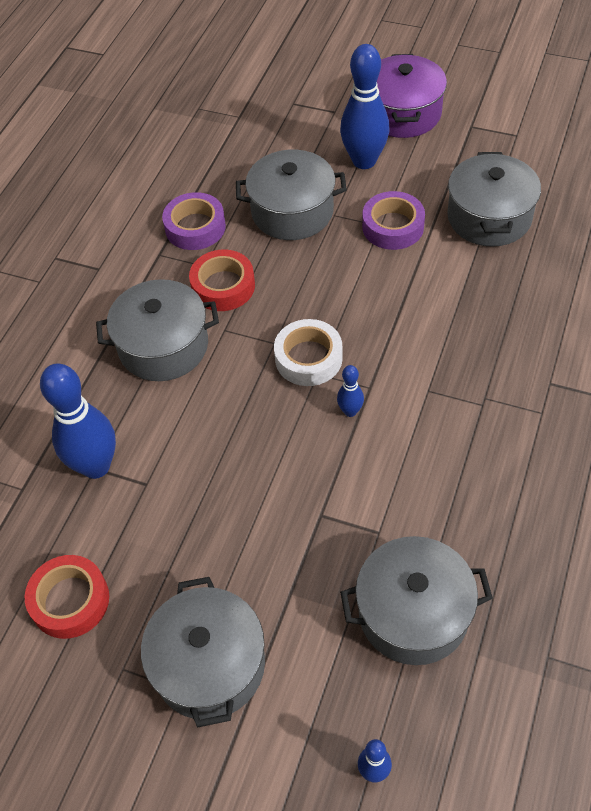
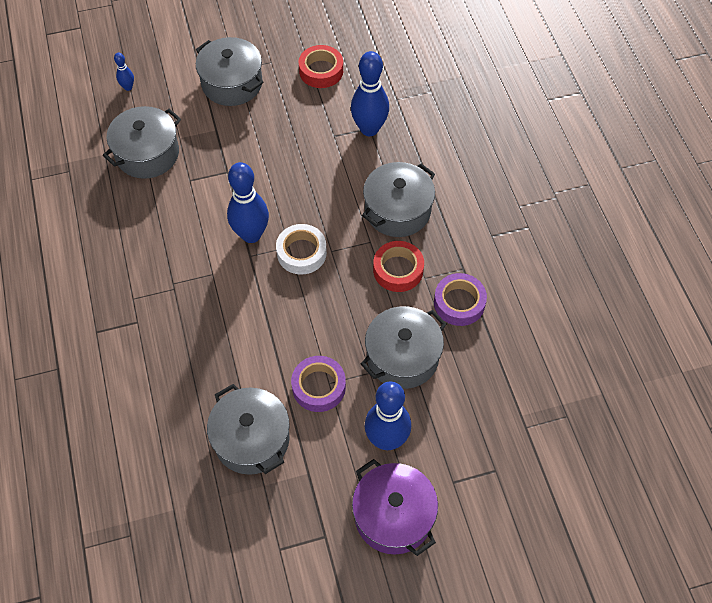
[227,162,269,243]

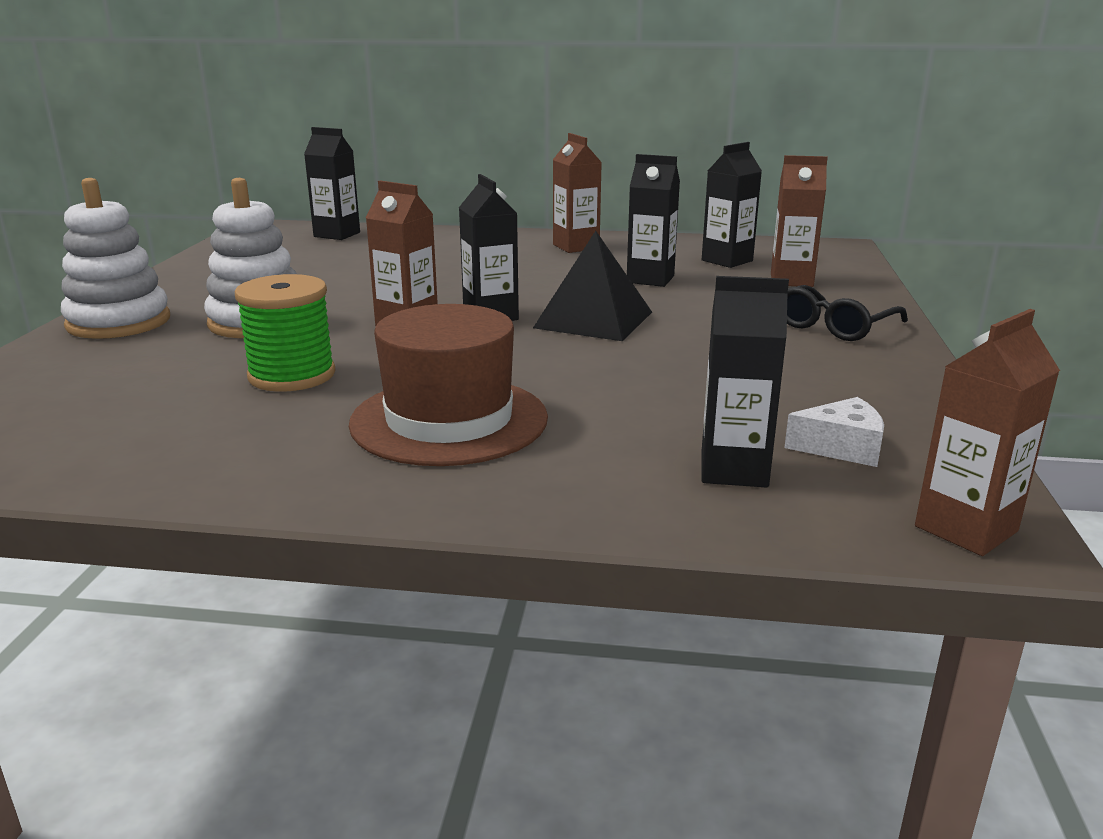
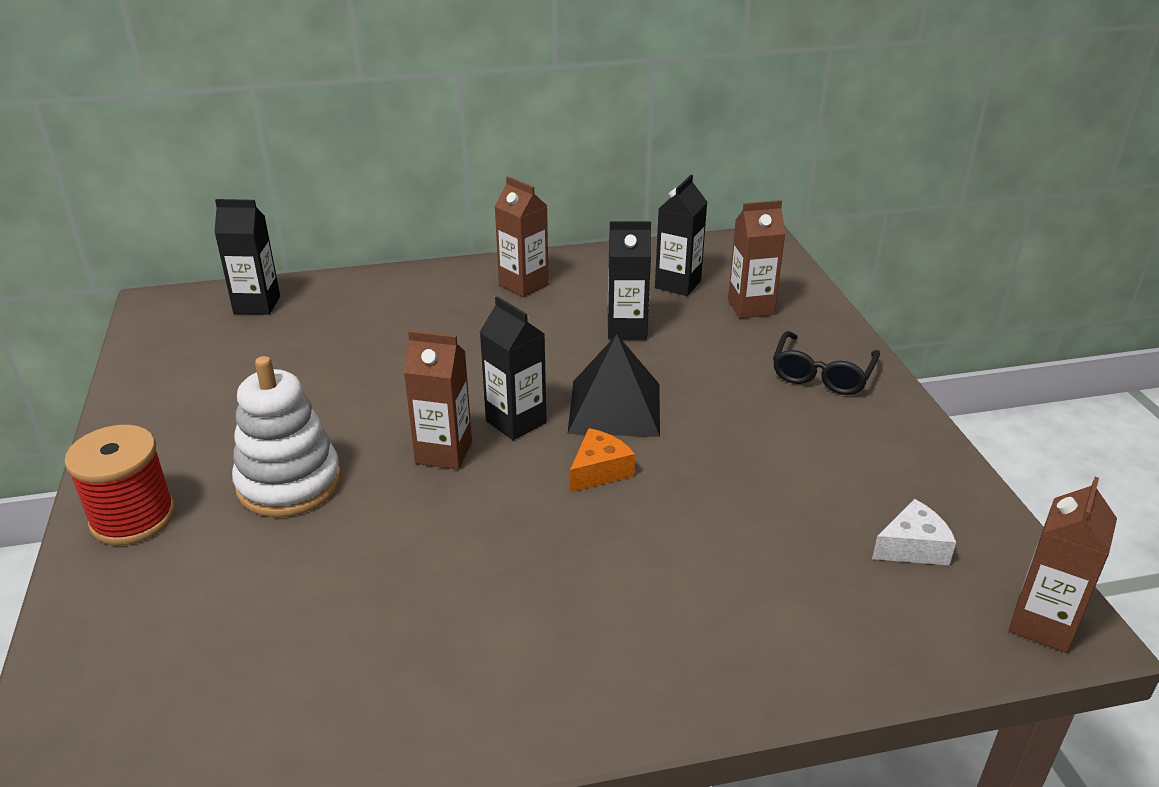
[64,425,175,545]
[235,274,336,392] (first image)
[349,304,548,466] (first image)
[701,276,789,488] (first image)
[570,428,635,492]

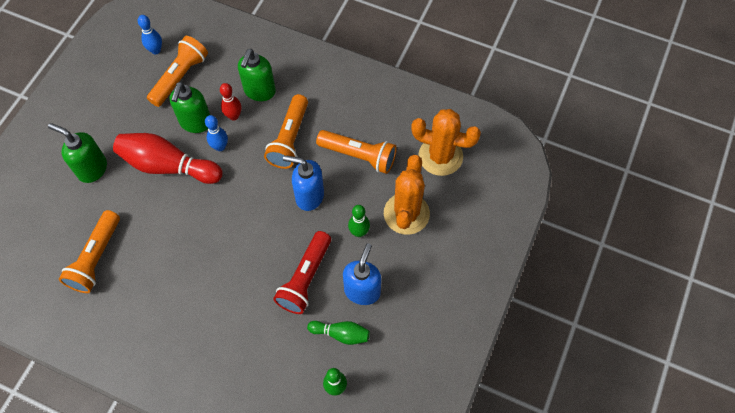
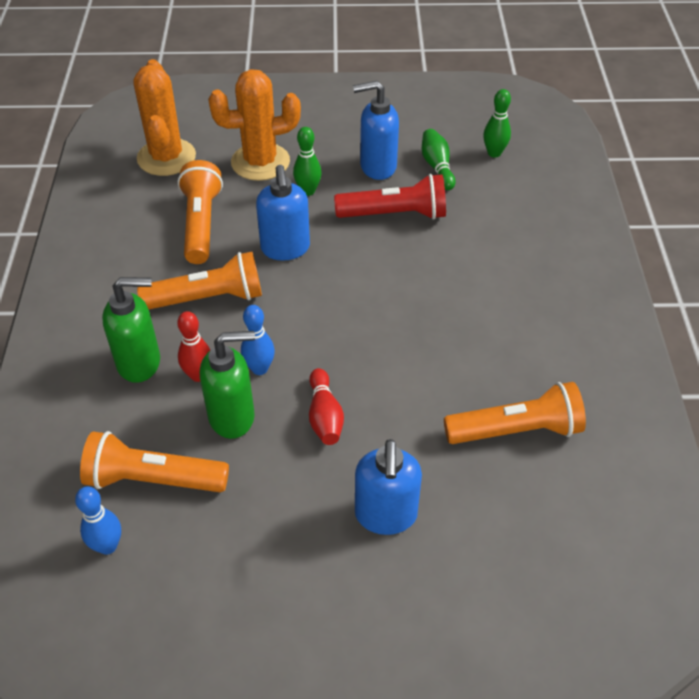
[355,439,422,535]
[309,368,344,445]

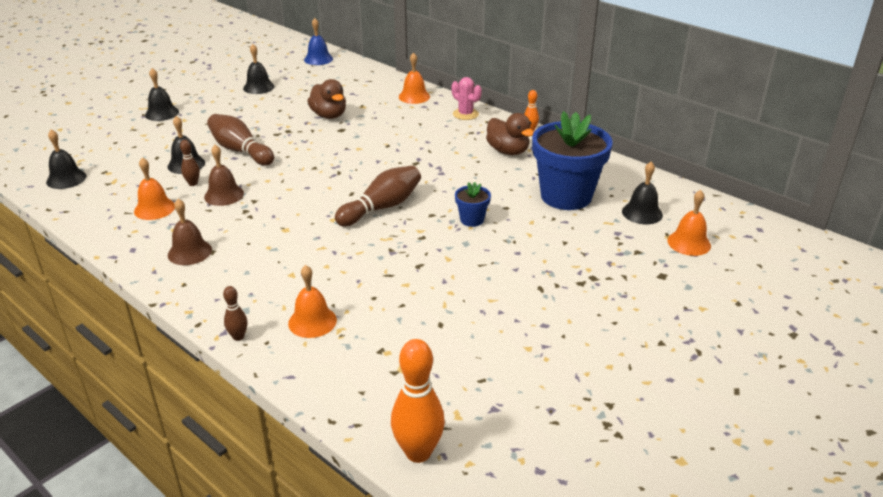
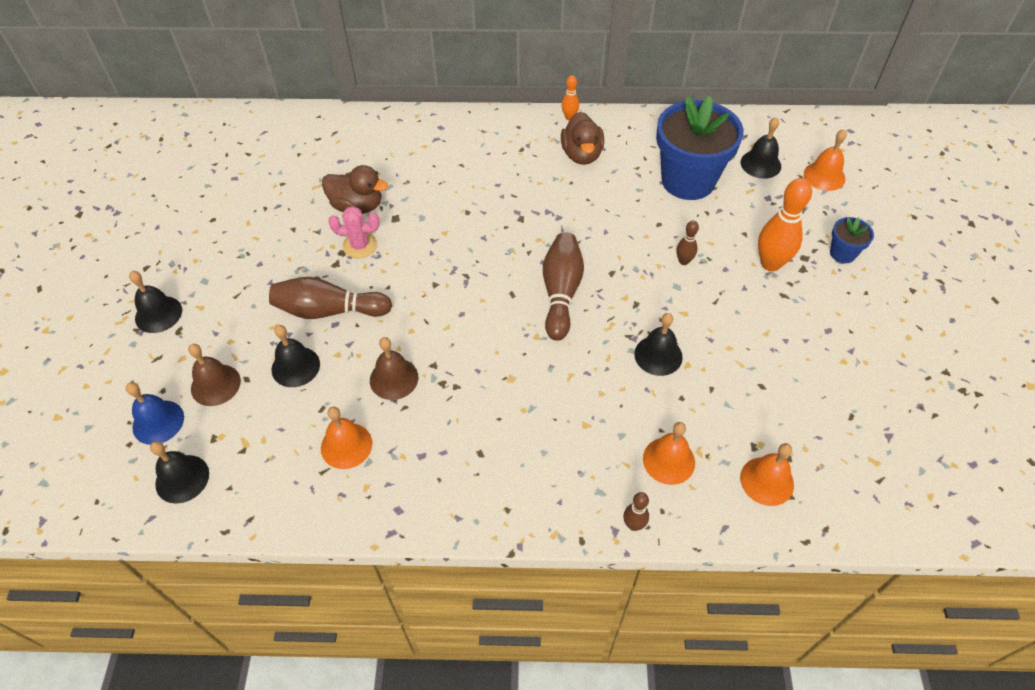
[188,344,241,406]
[676,221,699,265]
[634,313,683,376]
[126,382,184,445]
[758,178,812,271]
[740,443,794,506]
[328,206,380,258]
[830,217,874,263]
[561,112,604,165]

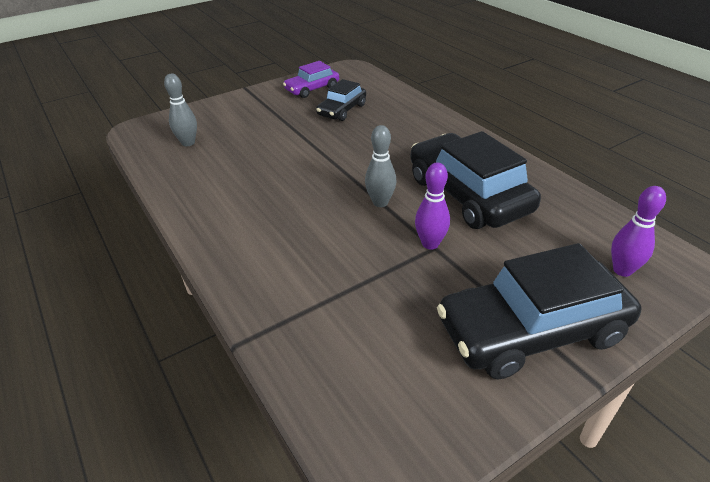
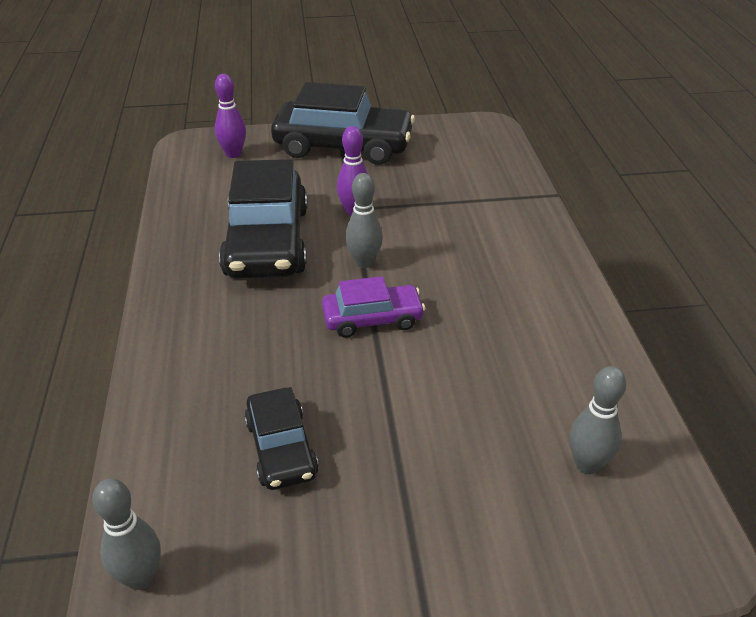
[322,276,425,338]
[244,387,319,490]
[92,478,161,590]

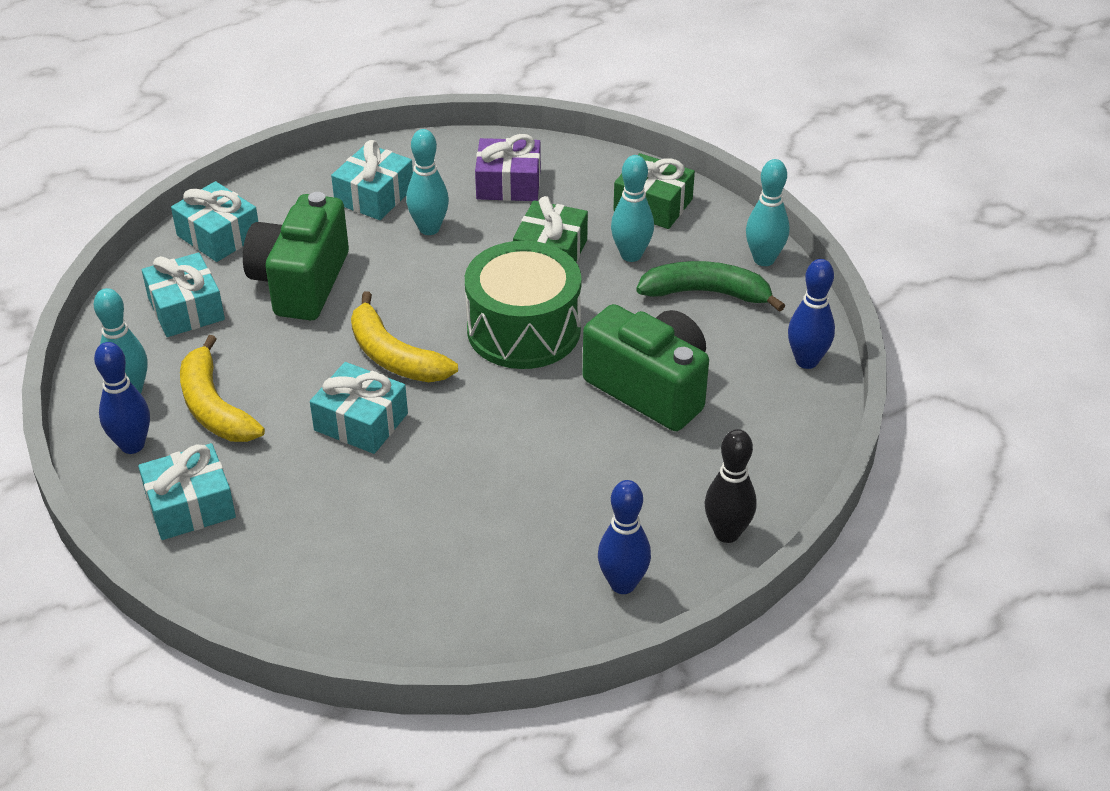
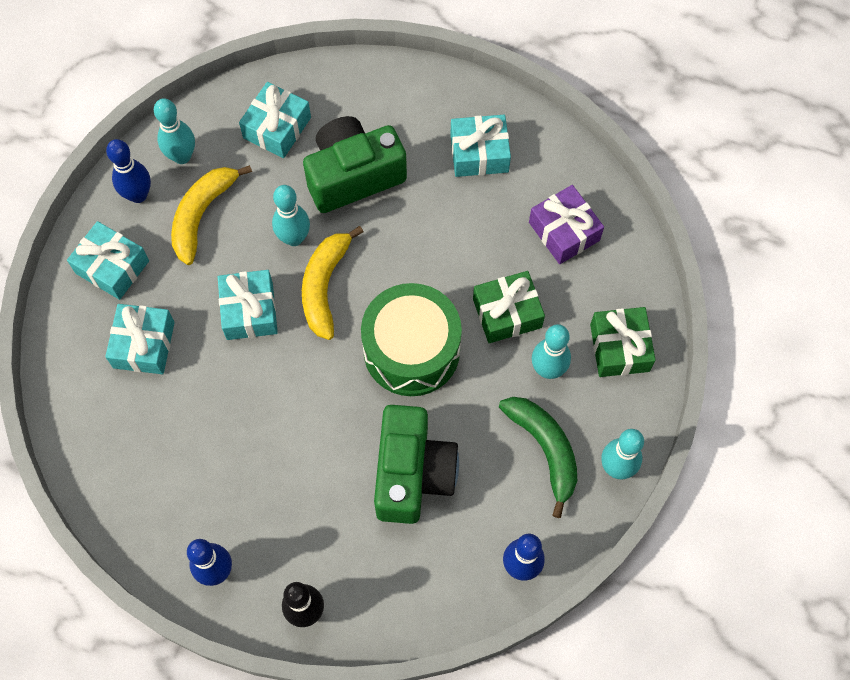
[105,304,175,374]
[272,185,310,246]

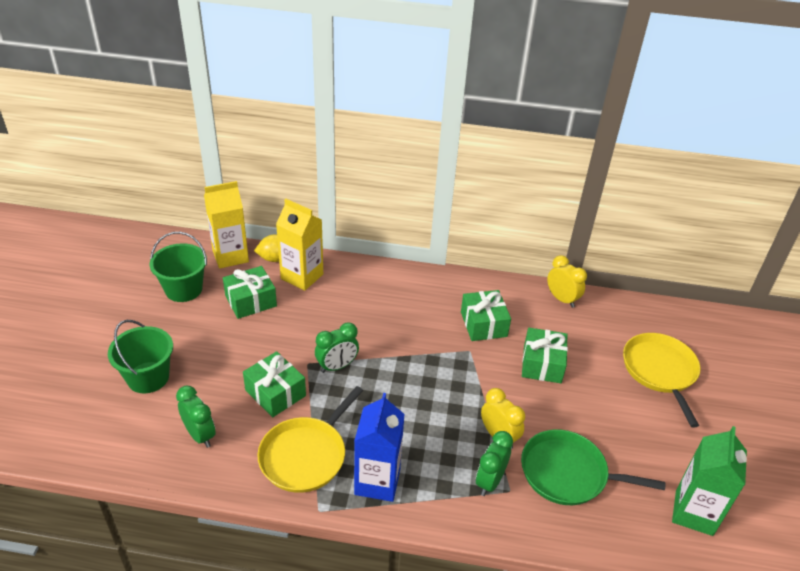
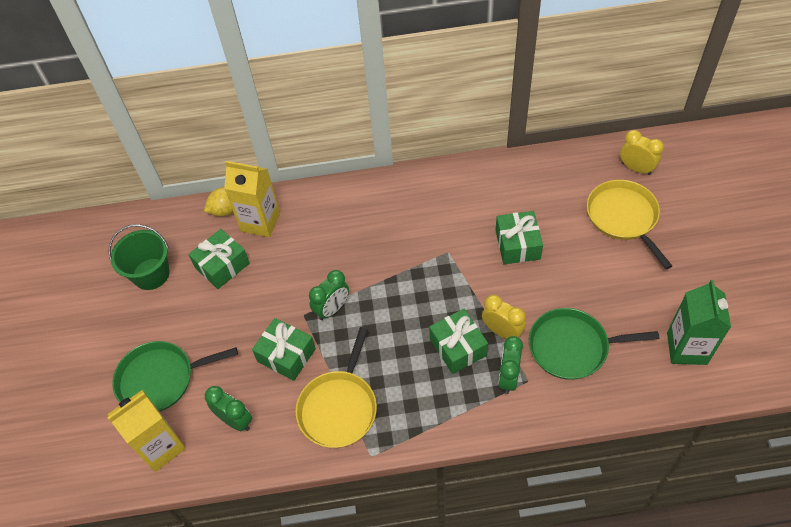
[113,341,238,412]
[107,390,186,472]
[354,393,405,502] (first image)
[429,309,488,374]
[620,130,664,175]

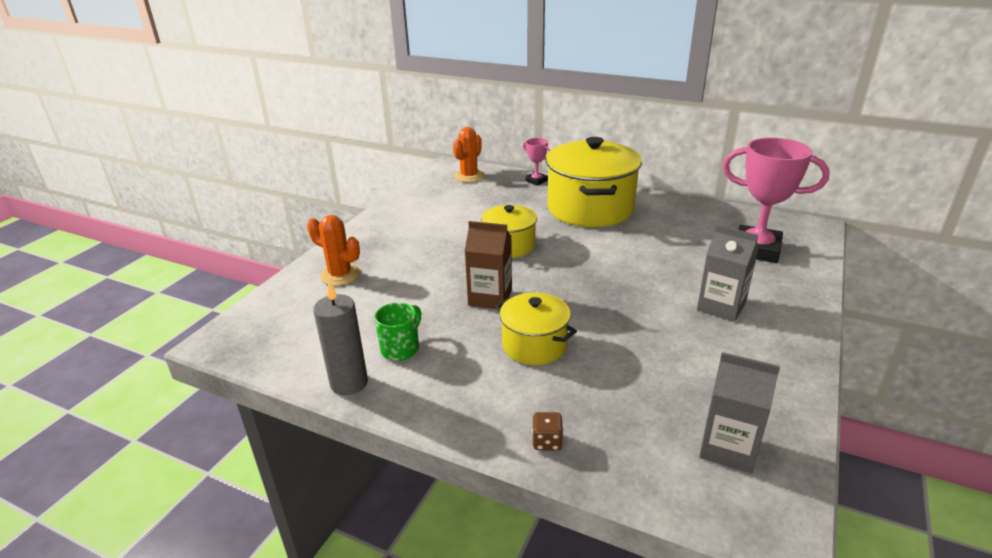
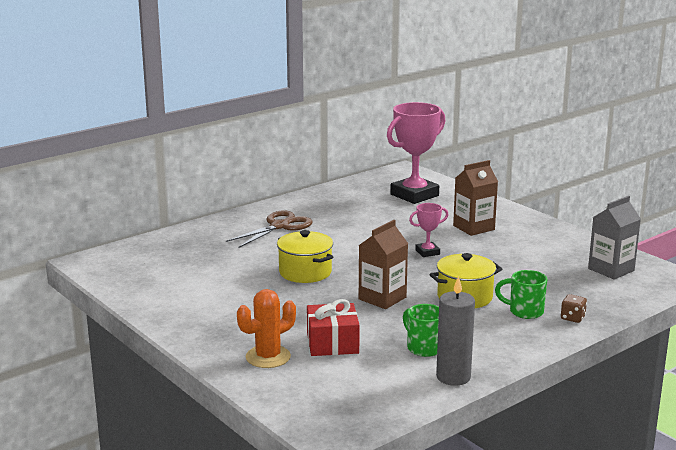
[453,127,485,182] (first image)
[409,203,448,257]
[226,210,312,248]
[453,160,498,236]
[307,299,360,356]
[495,270,547,319]

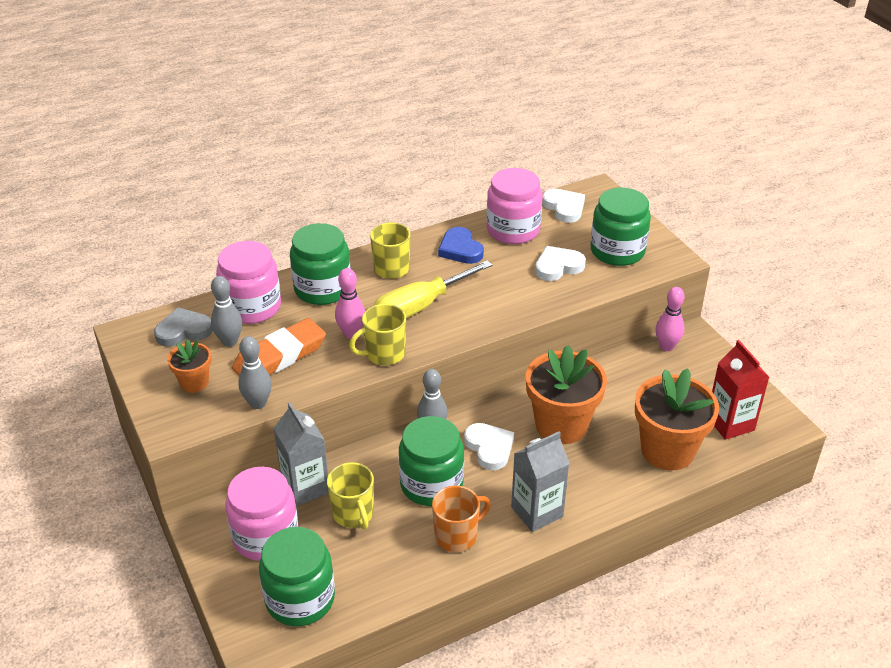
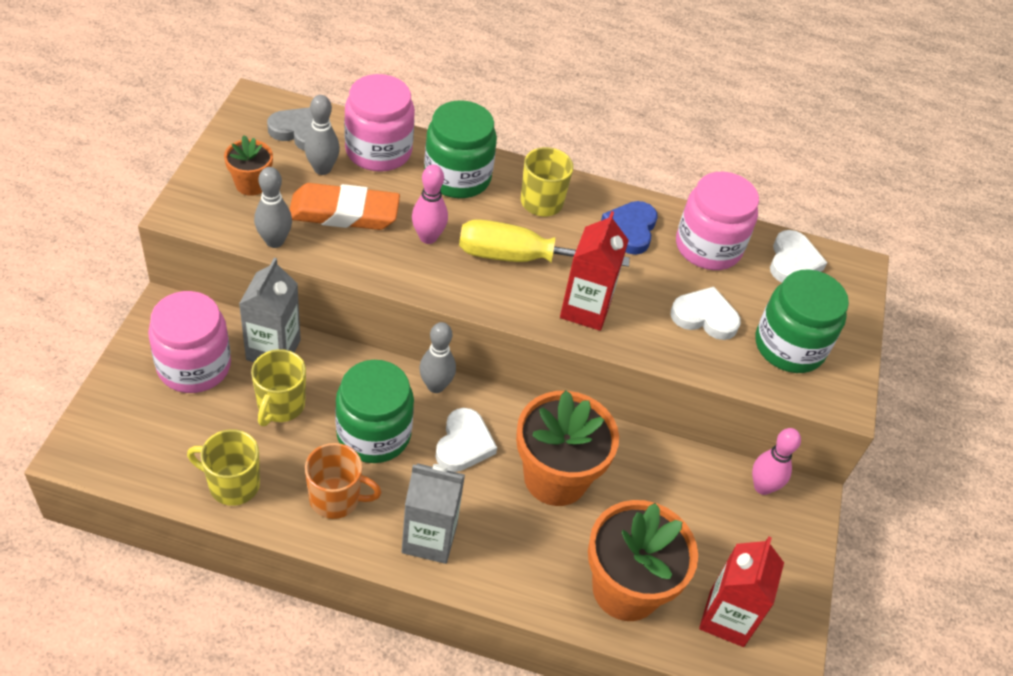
[259,527,335,626] (first image)
[187,429,260,506]
[560,211,629,331]

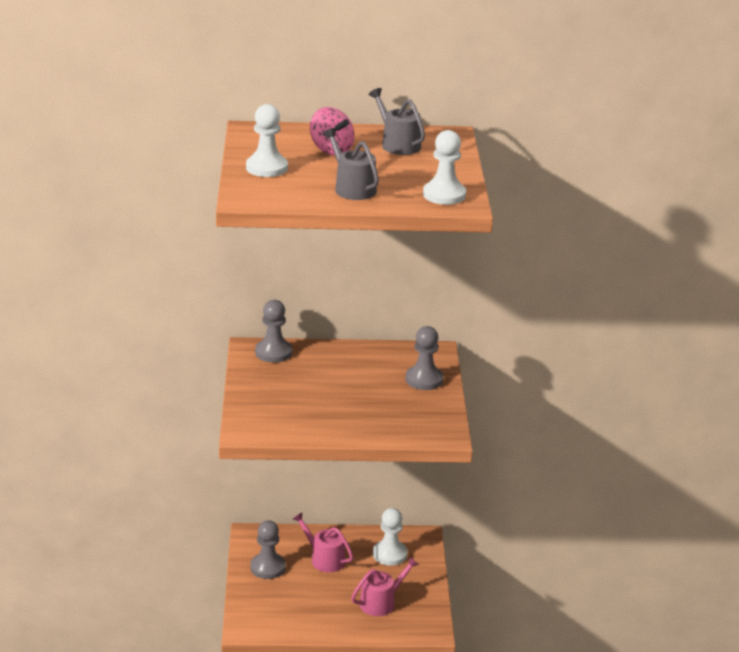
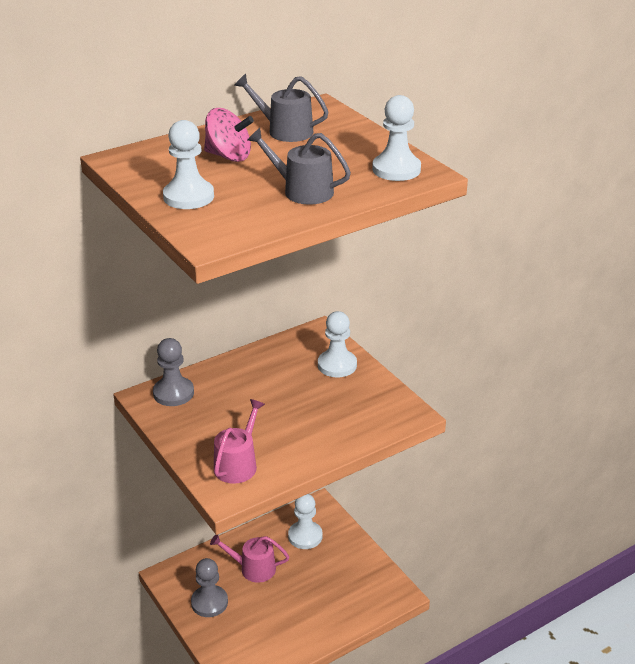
[214,399,265,484]
[318,311,357,377]

